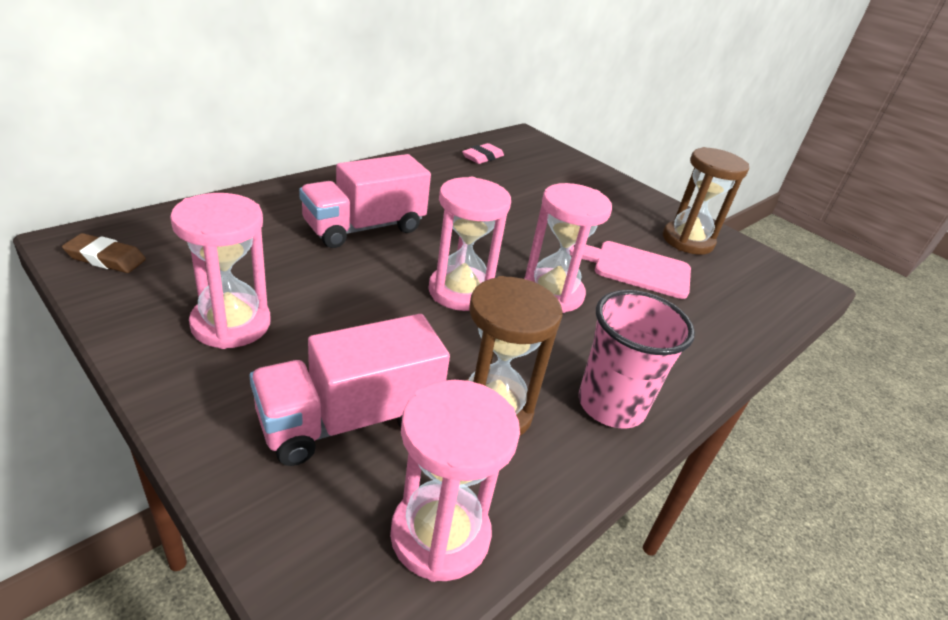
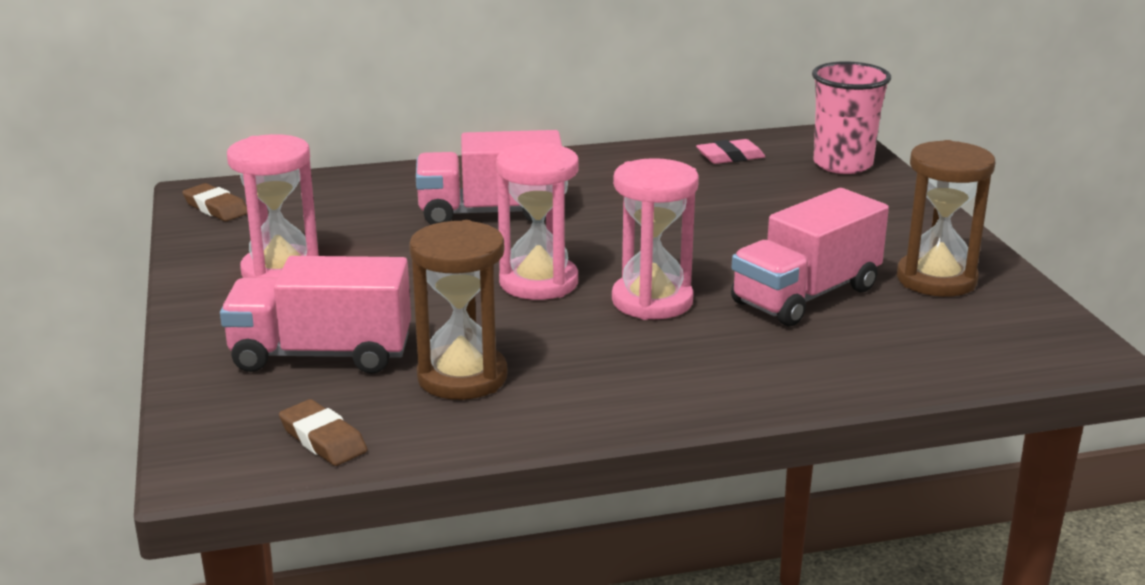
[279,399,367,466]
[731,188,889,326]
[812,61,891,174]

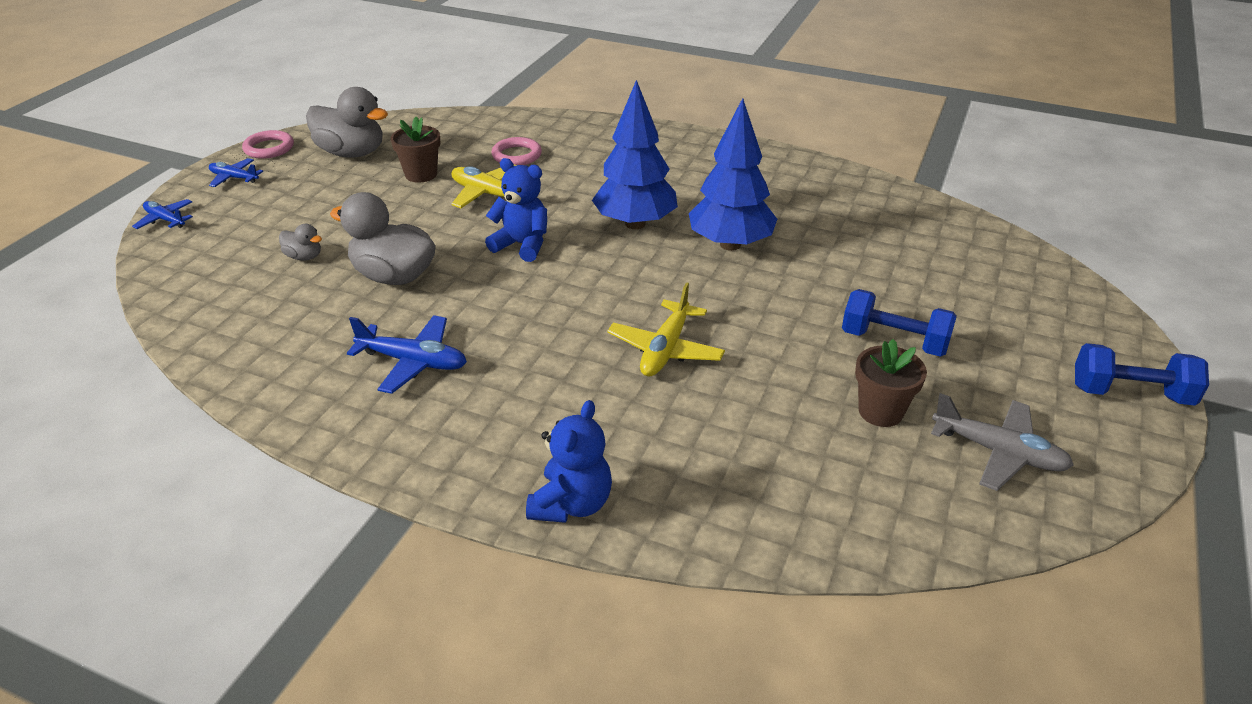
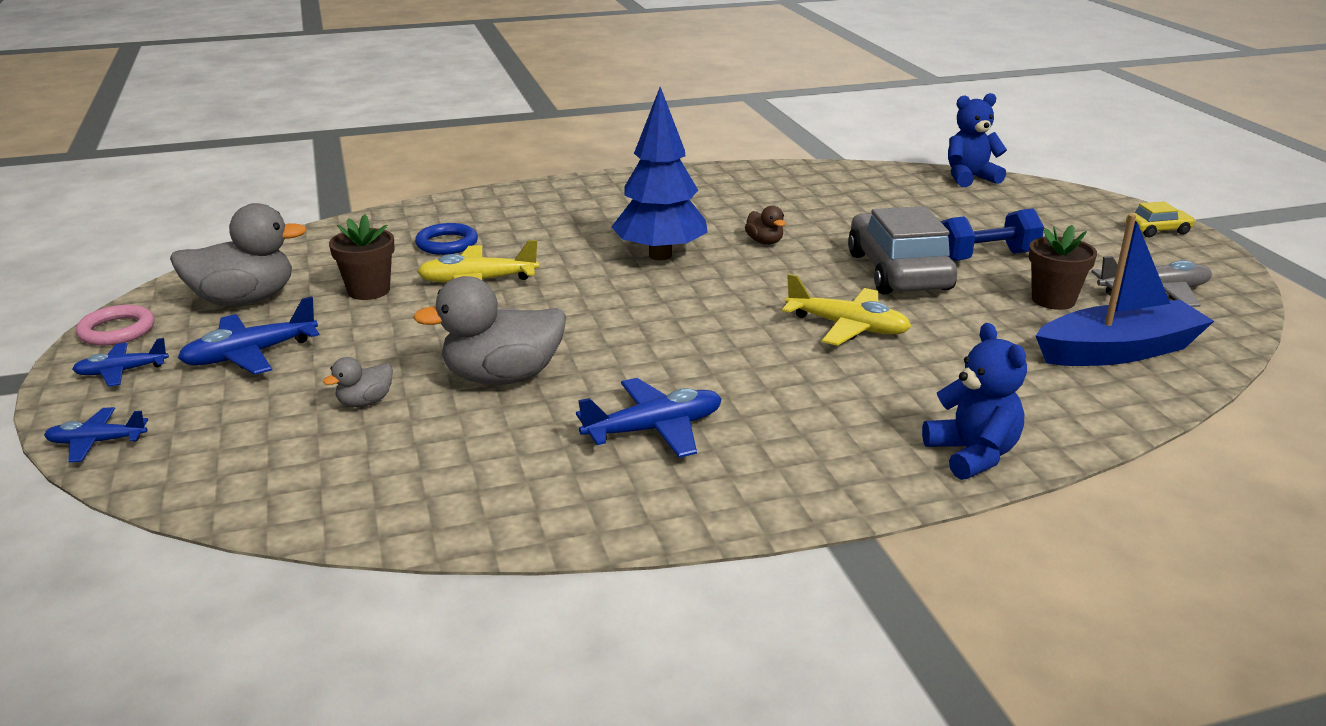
[323,357,393,407]
[948,93,1007,187]
[415,223,478,255]
[782,274,911,346]
[745,205,785,245]
[1126,201,1196,238]
[178,296,320,375]
[848,206,957,295]
[1035,214,1214,366]

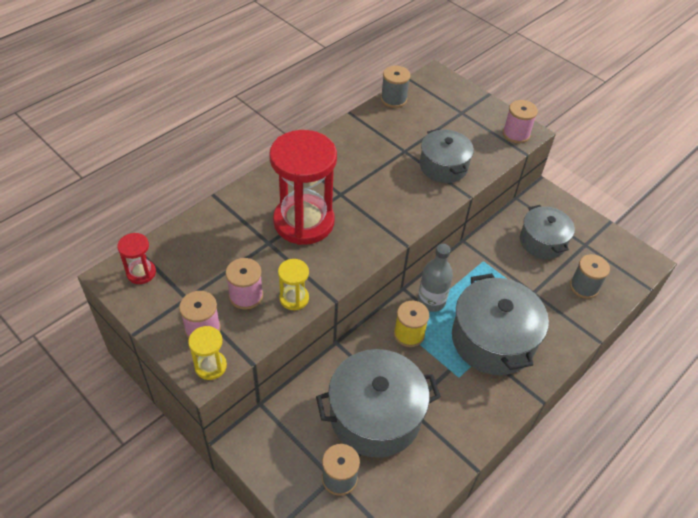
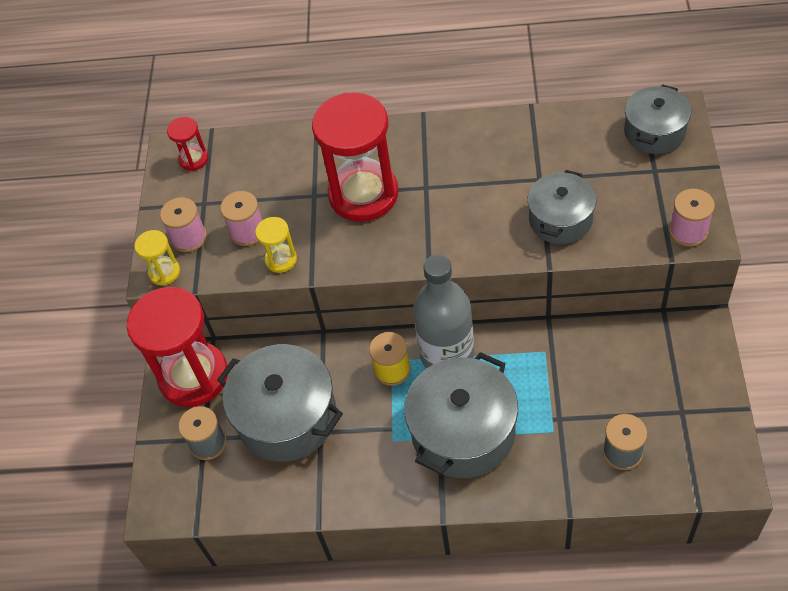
[381,66,411,108] (first image)
[413,255,474,368]
[624,84,691,154]
[127,287,228,407]

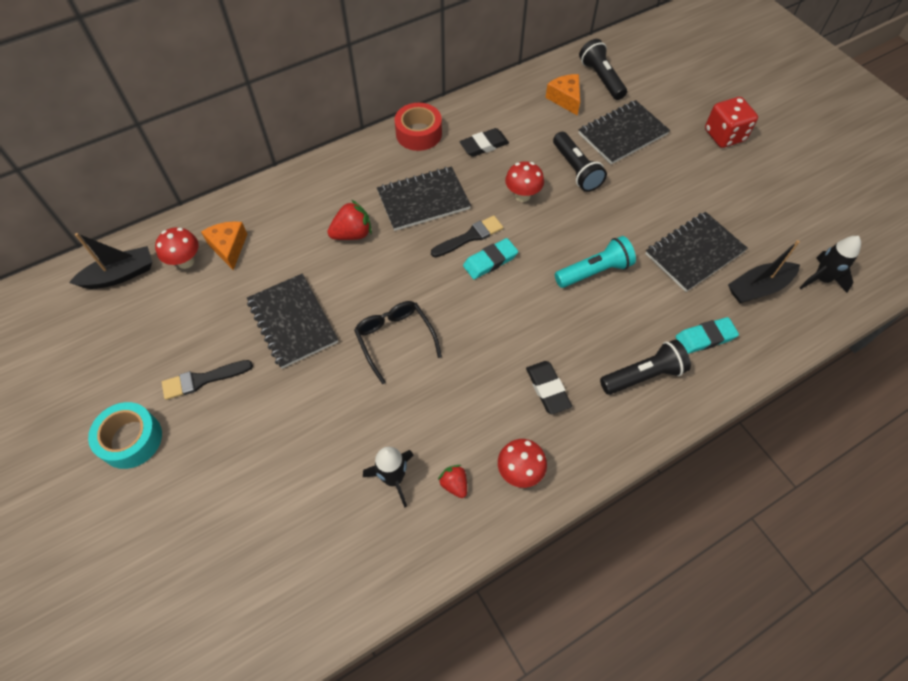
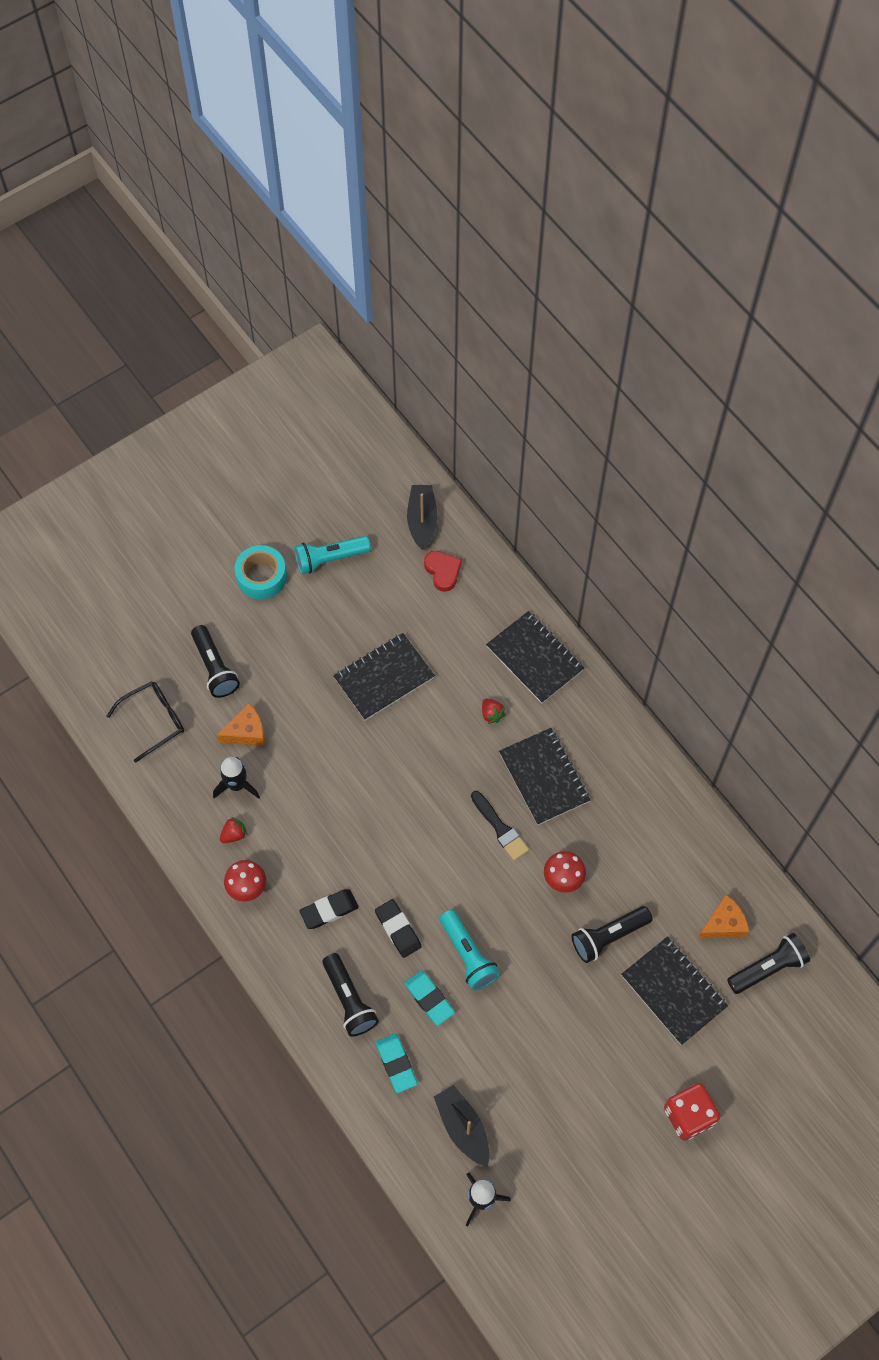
[407,485,437,550]
[424,551,462,592]
[162,360,253,400] (first image)
[217,703,265,746]
[482,699,506,724]
[107,681,184,763]
[394,103,442,151] (first image)
[375,899,422,958]
[404,971,455,1026]
[486,611,584,704]
[191,625,240,698]
[294,536,371,574]

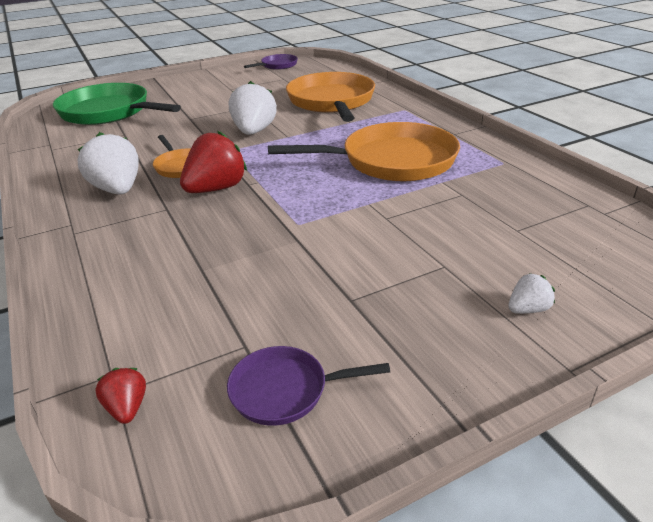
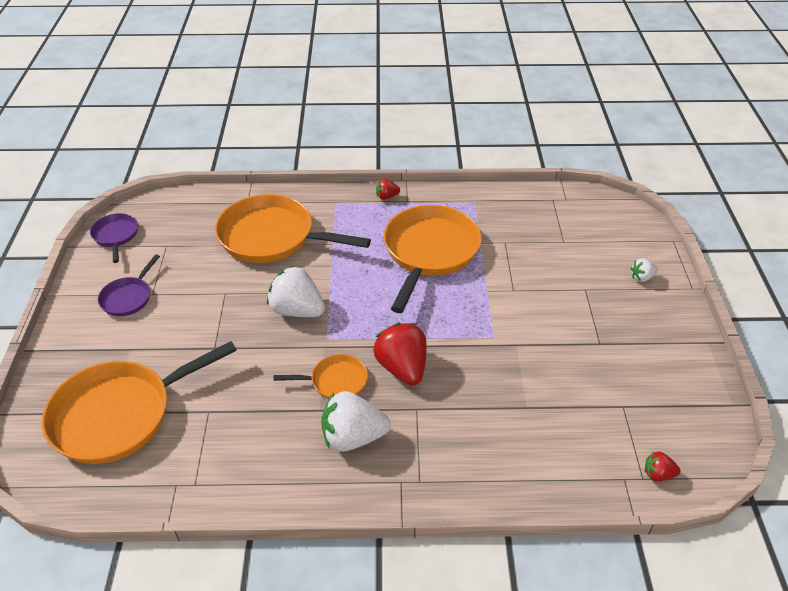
[42,341,237,464]
[98,254,160,316]
[631,258,658,282]
[376,178,400,200]

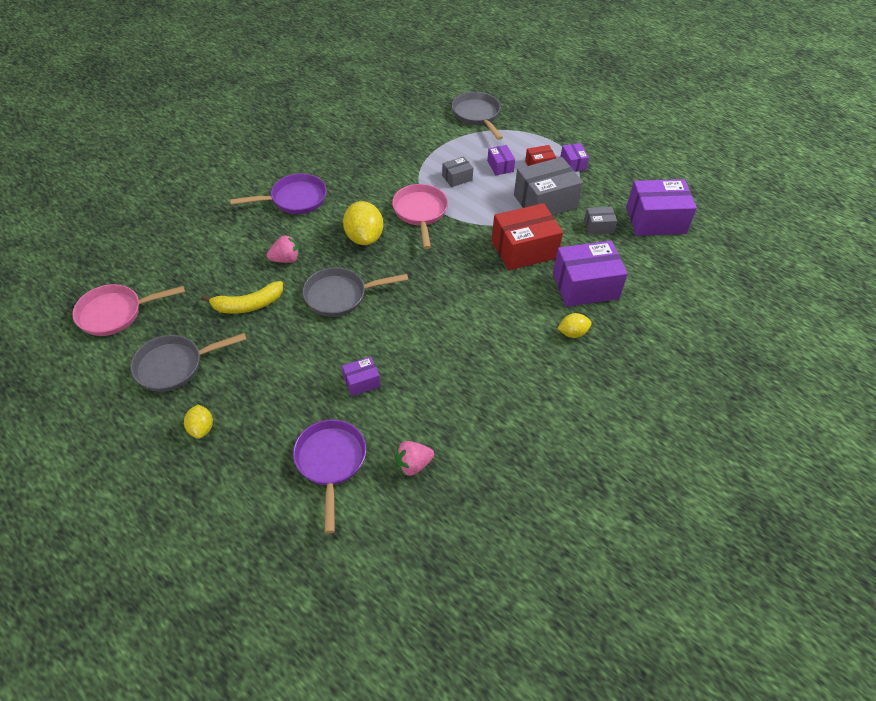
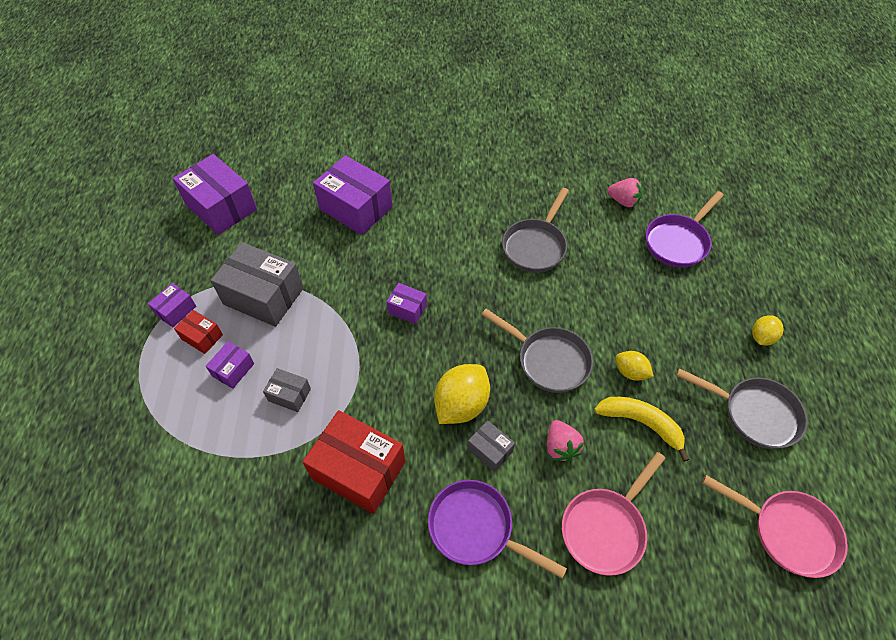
[547,420,584,462]
[386,283,427,324]
[562,452,666,576]
[502,188,569,273]
[303,410,406,514]
[616,351,654,381]
[468,420,515,472]

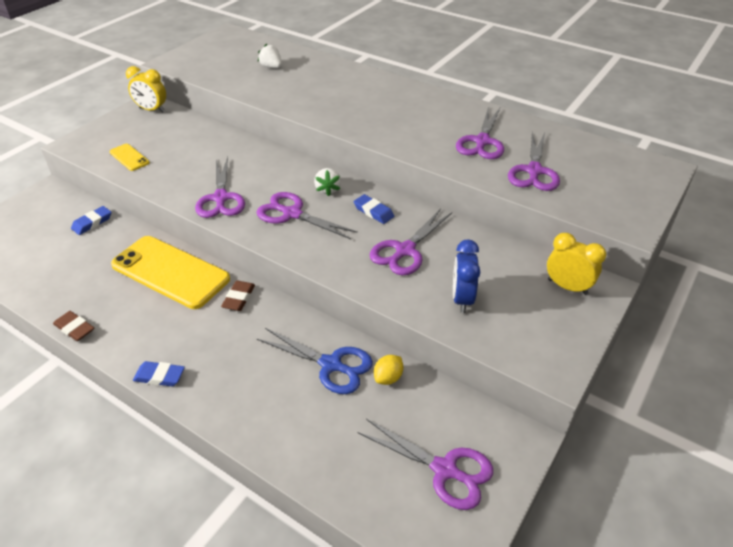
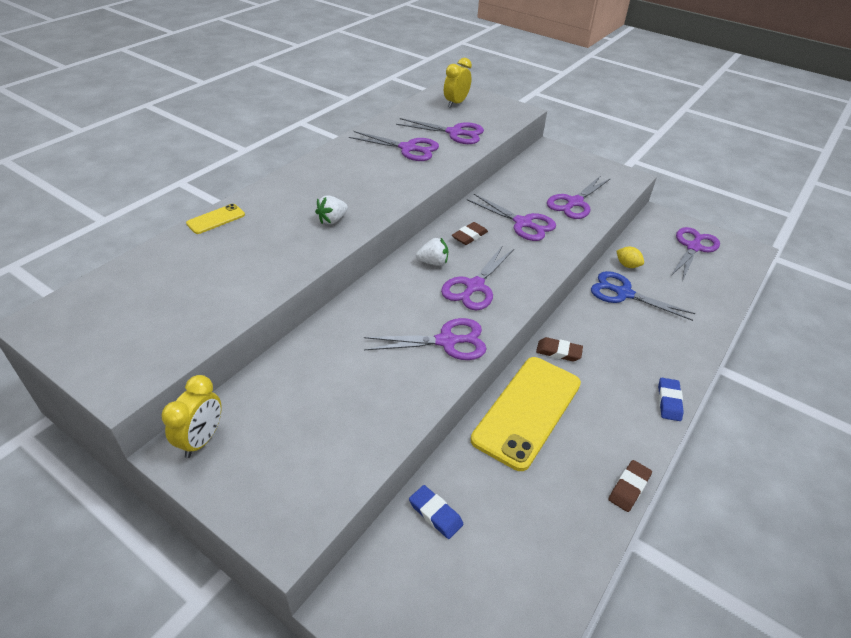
[186,204,245,234]
[591,271,695,321]
[315,195,348,224]
[452,222,488,245]
[547,175,611,219]
[444,58,472,108]

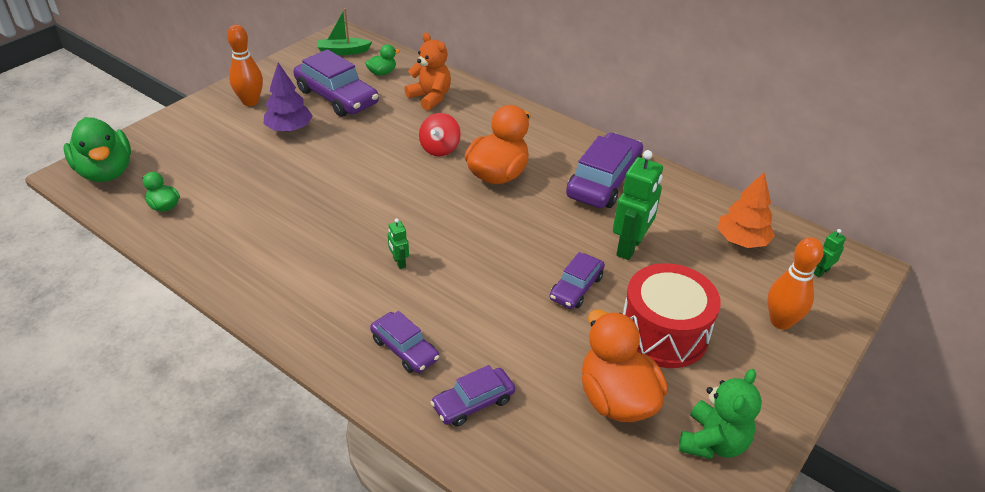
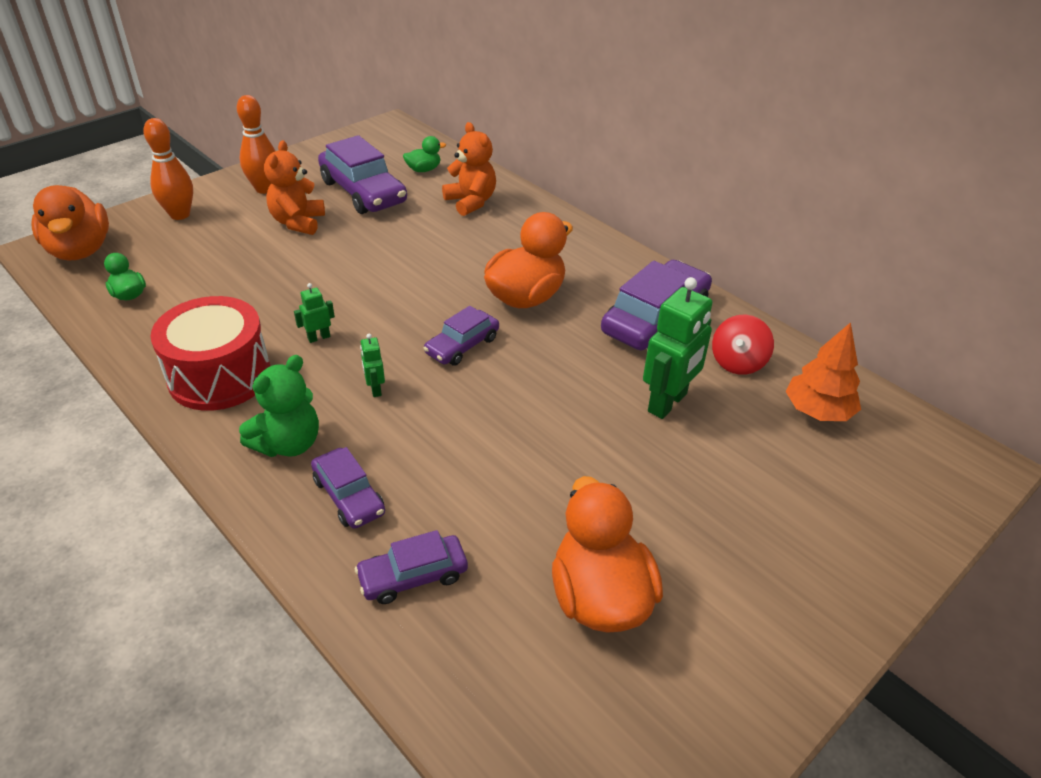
[31,185,109,261]
[264,140,325,235]
[317,8,372,55] (first image)
[712,315,774,375]
[423,306,499,366]
[151,296,270,411]
[239,355,319,457]
[143,118,193,220]
[294,283,335,343]

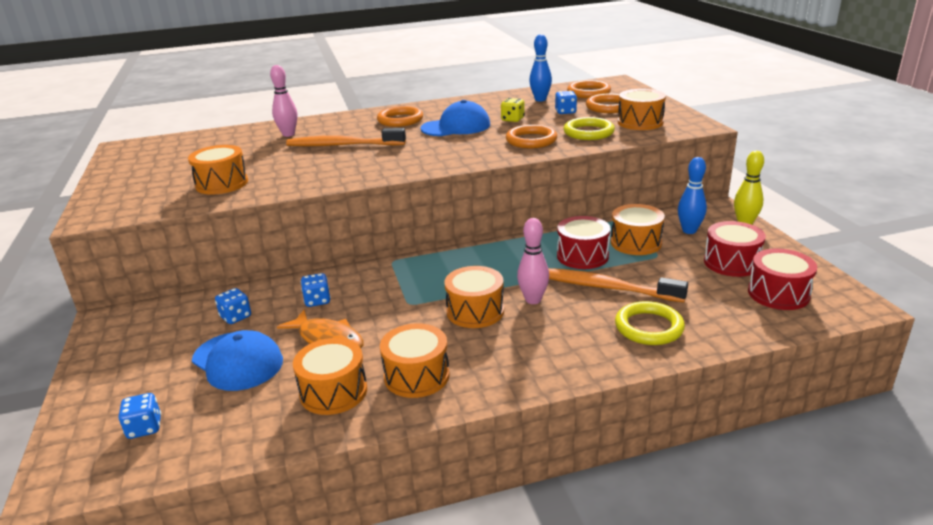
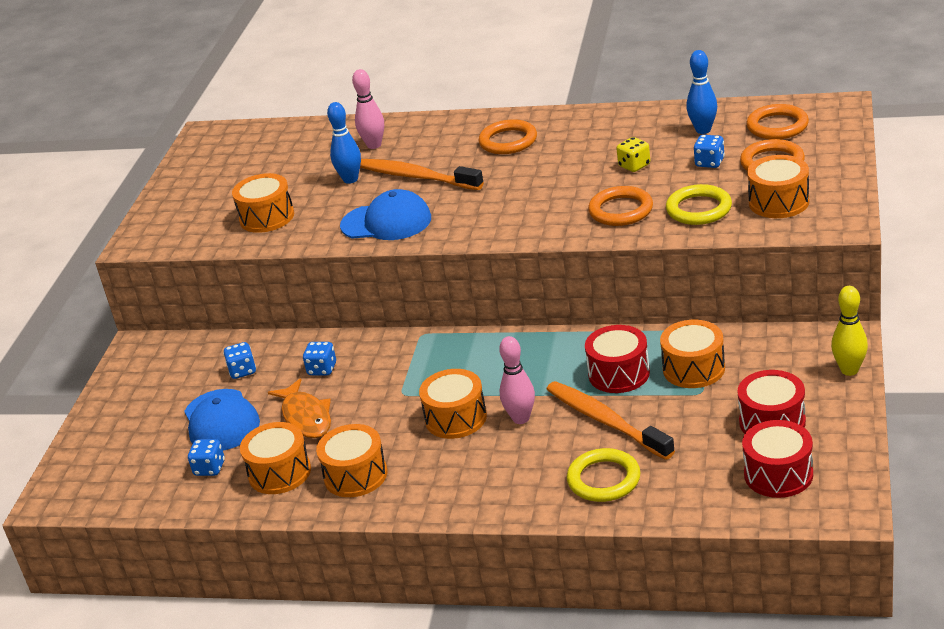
[188,439,225,476]
[340,189,431,240]
[327,102,361,184]

